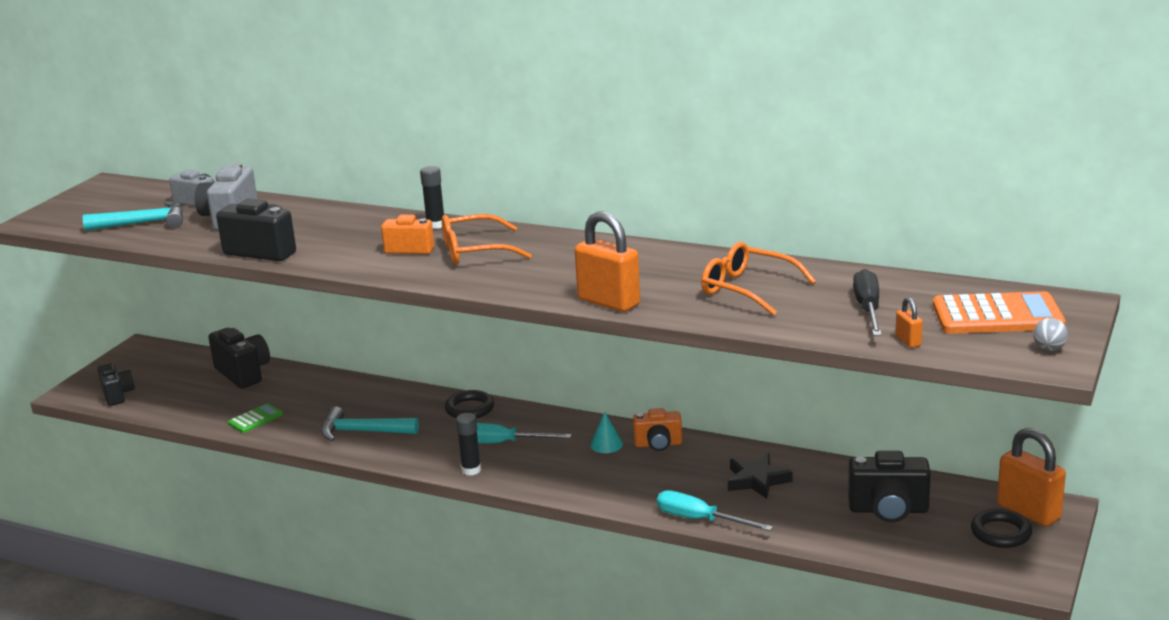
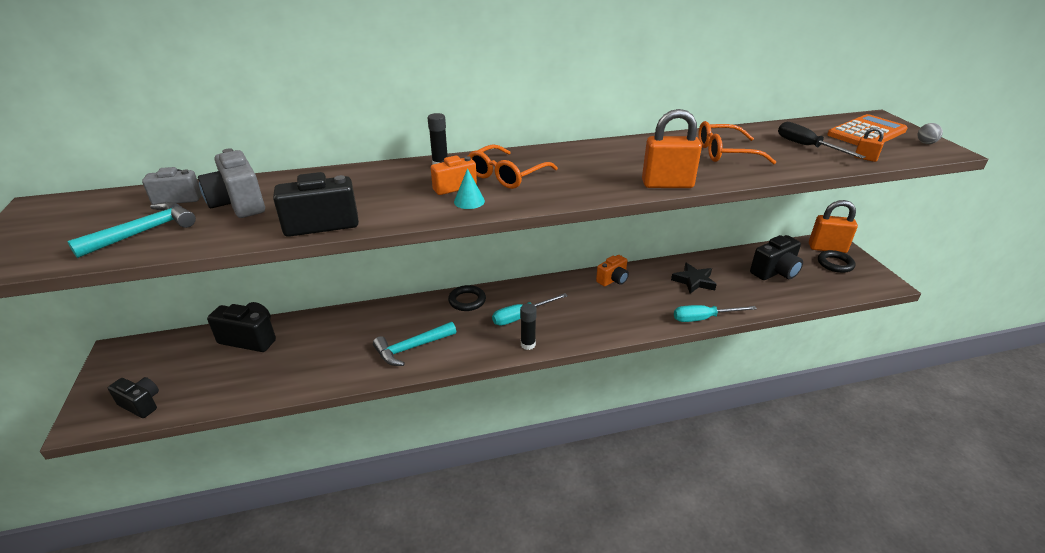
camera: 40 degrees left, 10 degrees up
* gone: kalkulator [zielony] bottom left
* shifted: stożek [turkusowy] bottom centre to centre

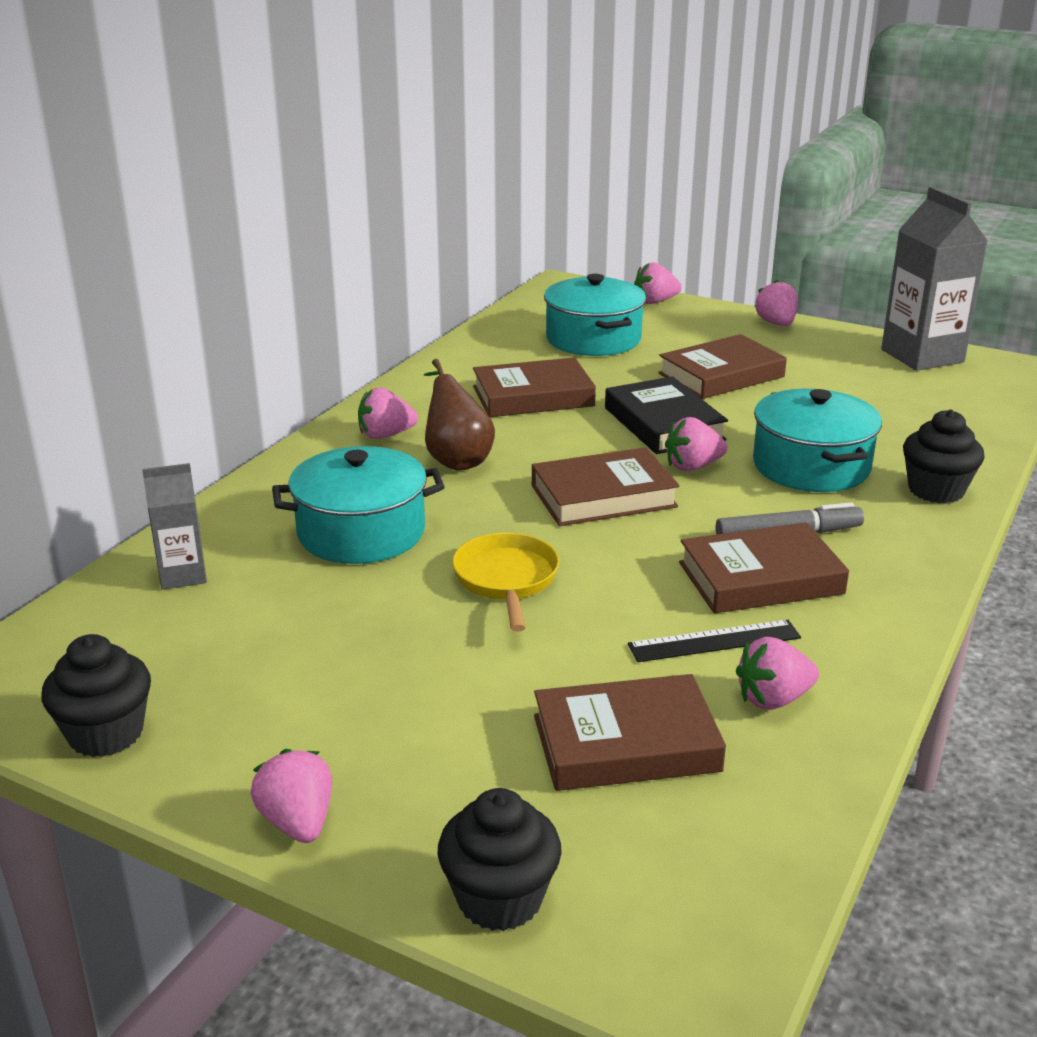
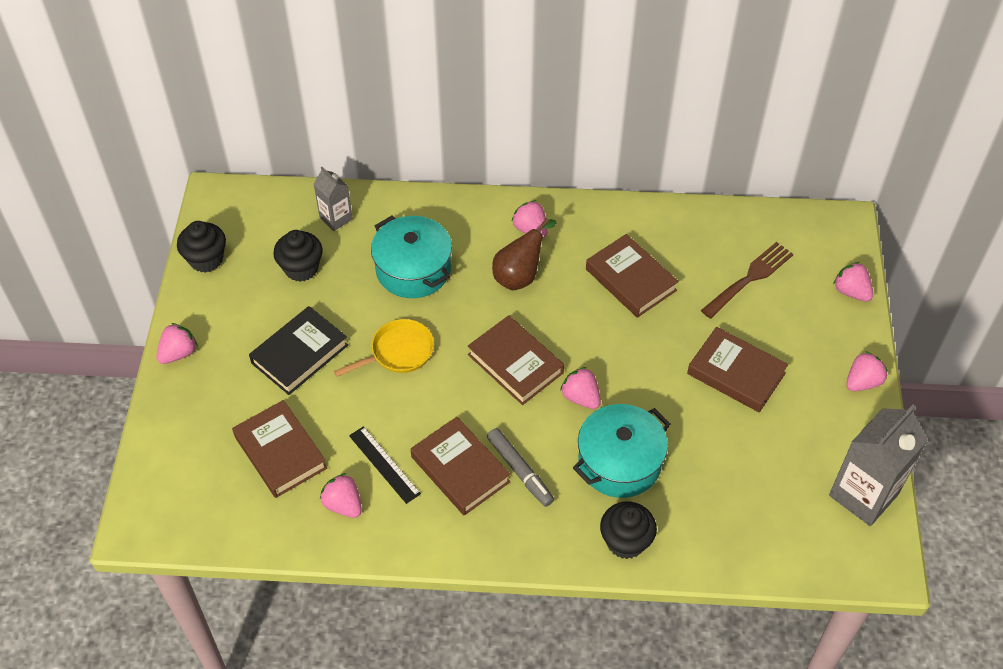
camera: 65 degrees right, 25 degrees up
* shifted: muffinka [czarny] (no. 2 from left) bottom centre to middle left
* swapped: garnek [turkusowy] (no. 2 from left) top centre to widelec [brązowy] middle right
* shifted: książka [czarny] centre to middle left

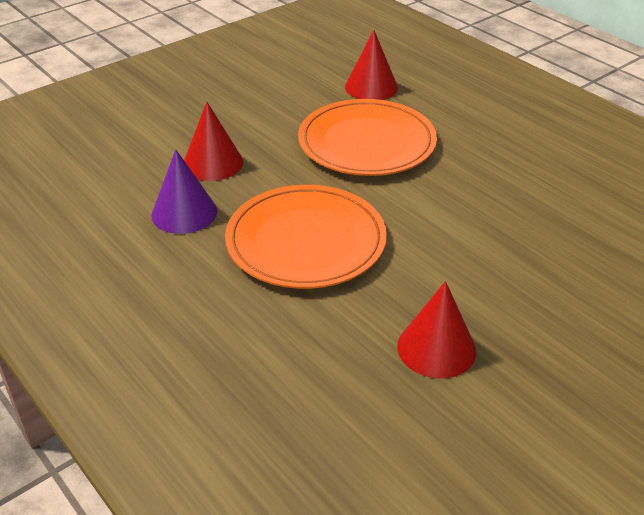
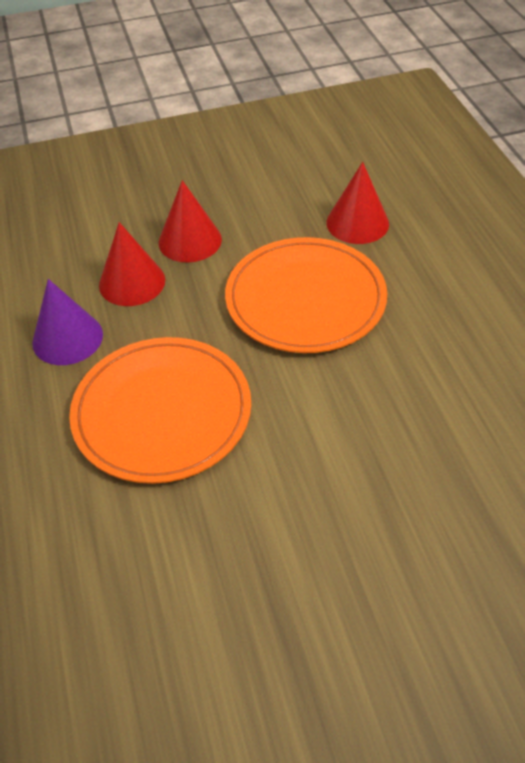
camera: 25 degrees right, 10 degrees up
* shifted: stożek [czerwony] (no. 3 from left in the first image) middle right to stożek [czerwony] (no. 2 from left) top centre

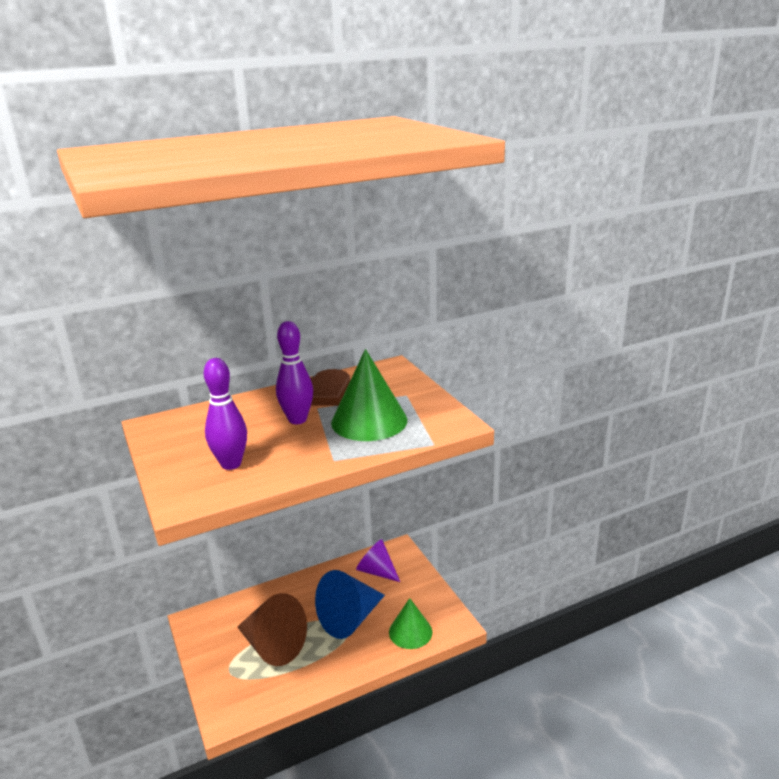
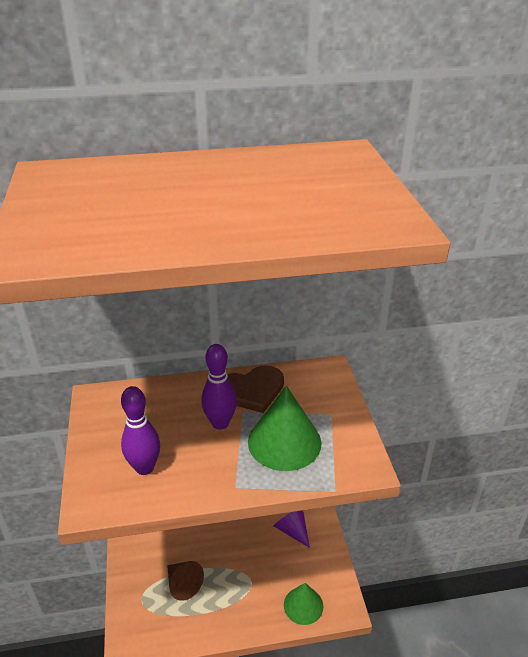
camera: 15 degrees right, 10 degrees up
* scaled: stożek [brązowy] bottom centre = bottom centre x0.66
* gone: stożek [niebieski] bottom centre

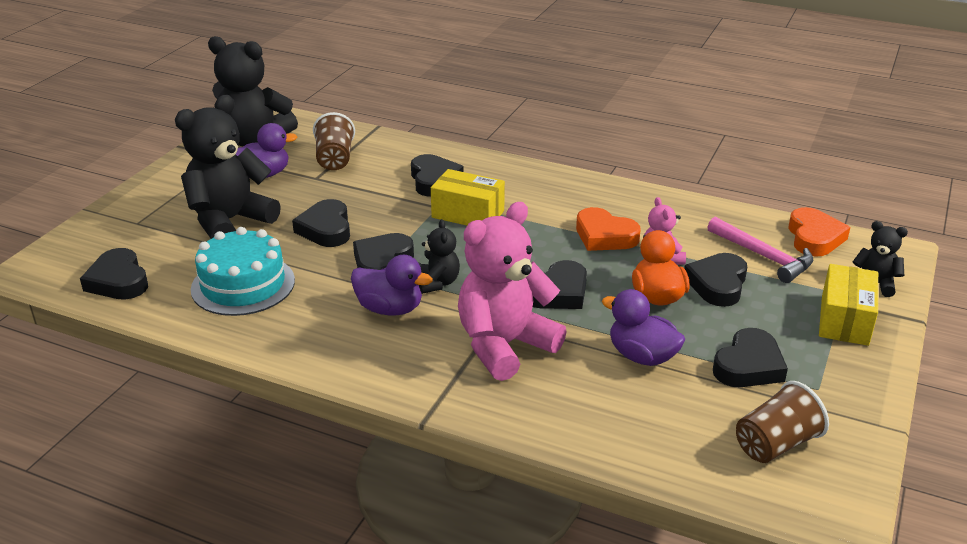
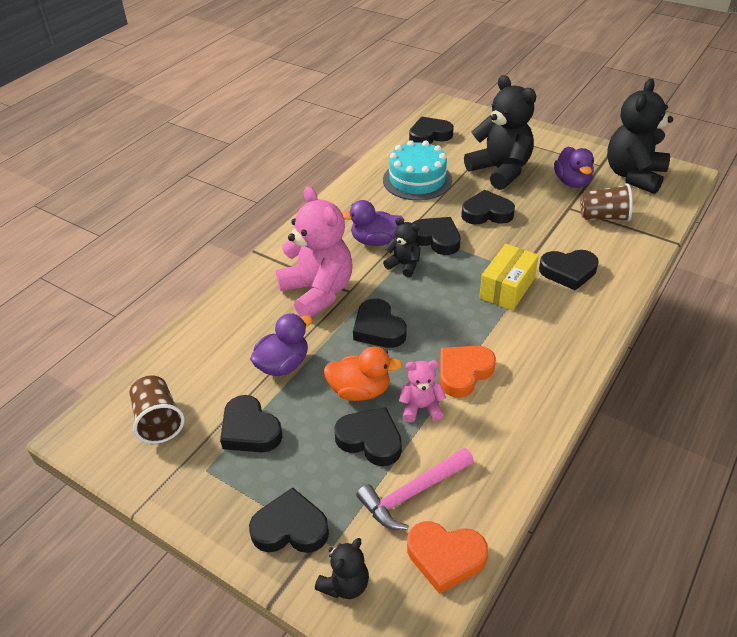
camera: 100 degrees right, 10 degrees up
* rotated: kaczka [fioletowy] (no. 2 from left) centre = centre 60 degrees clockwise
* rotated: miś [czarny] (no. 3 from left in the first image) centre = centre 150 degrees counterclockwise
* swapped: pudełko [żółty] (no. 2 from left) middle right to serce [czarny] (no. 2 from left) bottom centre

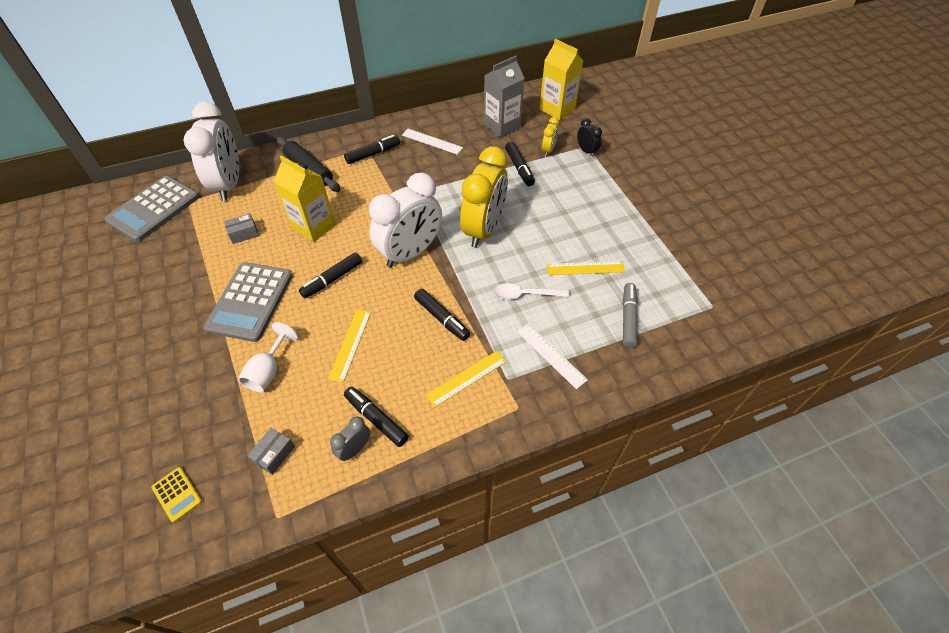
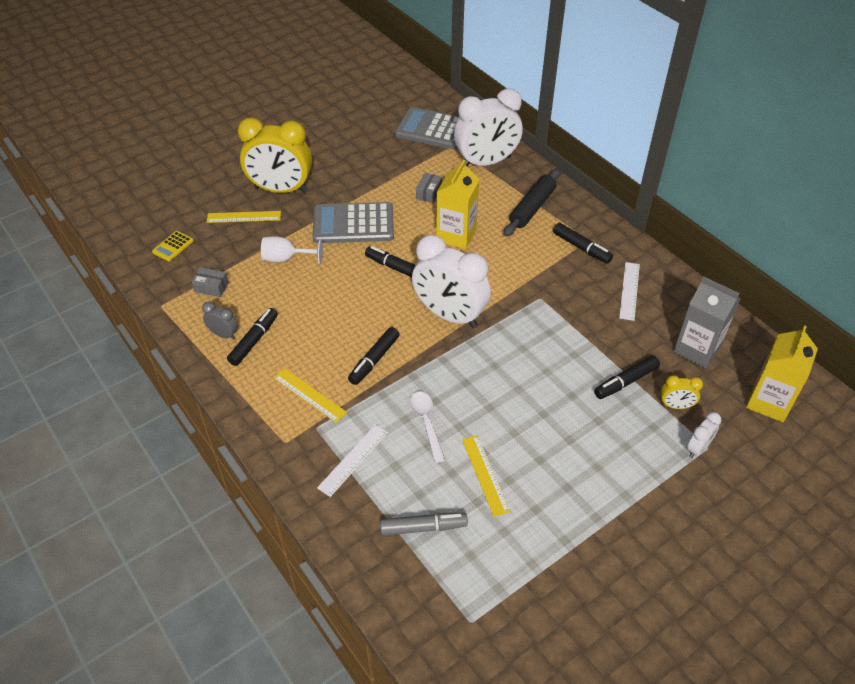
camera: 75 degrees right, 5 degrees down
* rotated: pudełko [szary] (no. 1 from left in the first image) middle left = top centre 60 degrees clockwise
* shifted: linijka [żółty] (no. 1 from left) centre to top left
* shifted: budzik [żółty] (no. 1 from left) top centre to top left
* repainted: budzik [czarny] top centre to budzik [biały] (no. 3 from left) middle right

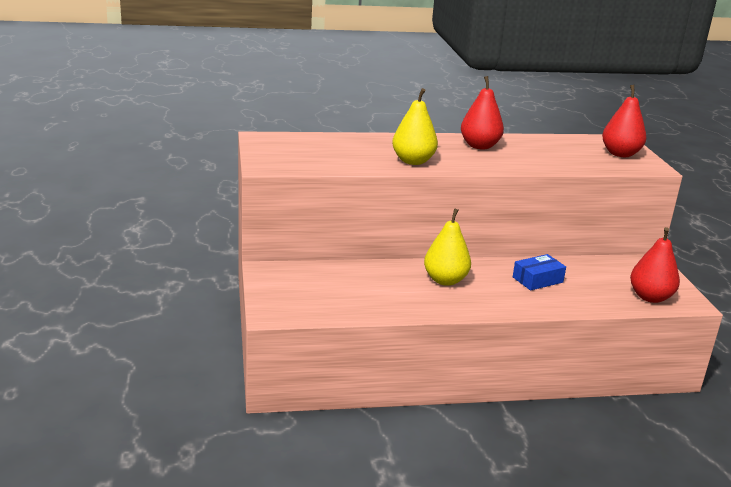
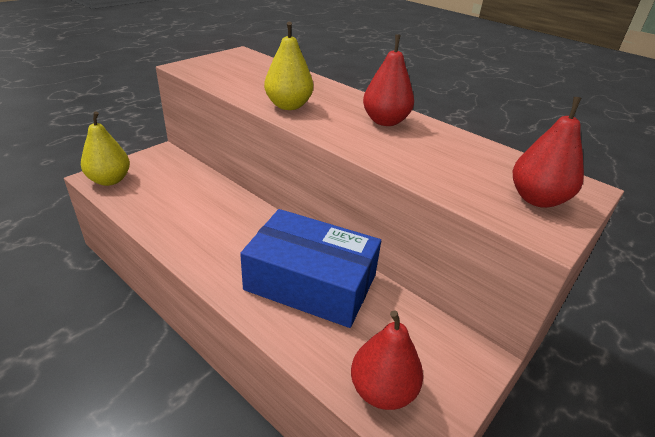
camera: 50 degrees right, 10 degrees up
* shifted: gruszka [żółty] (no. 2 from left in the first image) centre to gruszka [żółty] (no. 1 from left) middle left
* scaled: pudełko [niebieski] middle right = centre x2.20

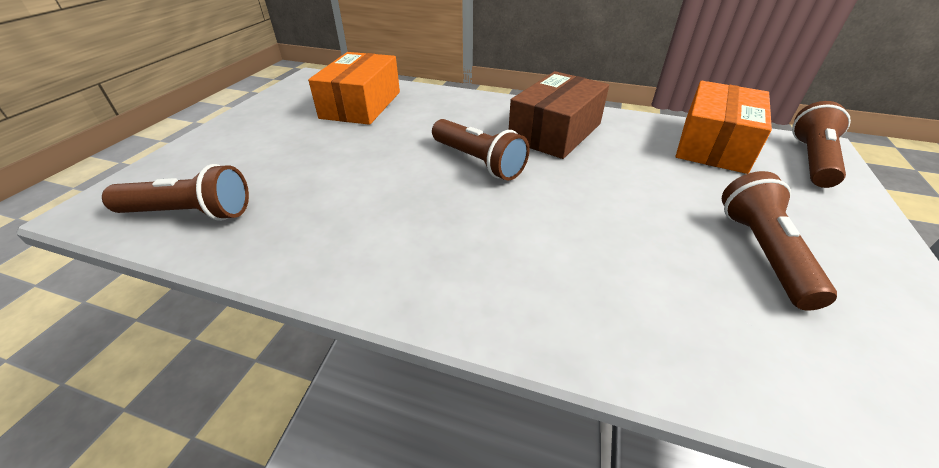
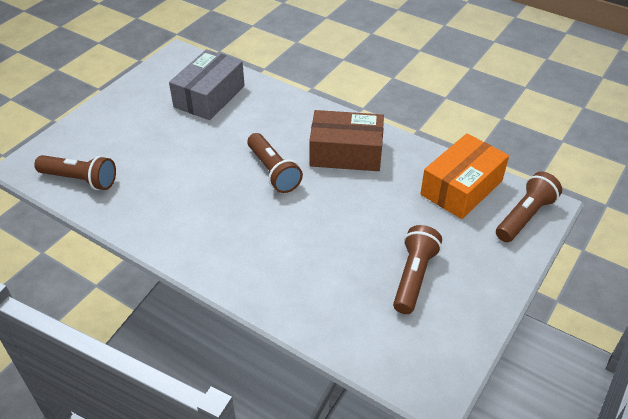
camera: 15 degrees right, 5 degrees up
* repainted: pudełko [pomarańczowy] (no. 1 from left) top centre to pudełko [szary] top left
* rotated: pudełko [brązowy] top centre = centre 45 degrees clockwise

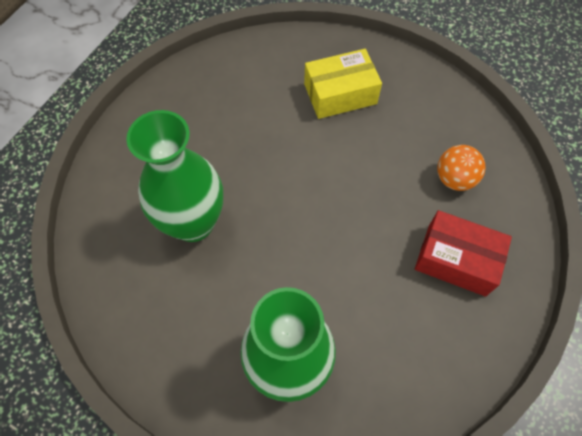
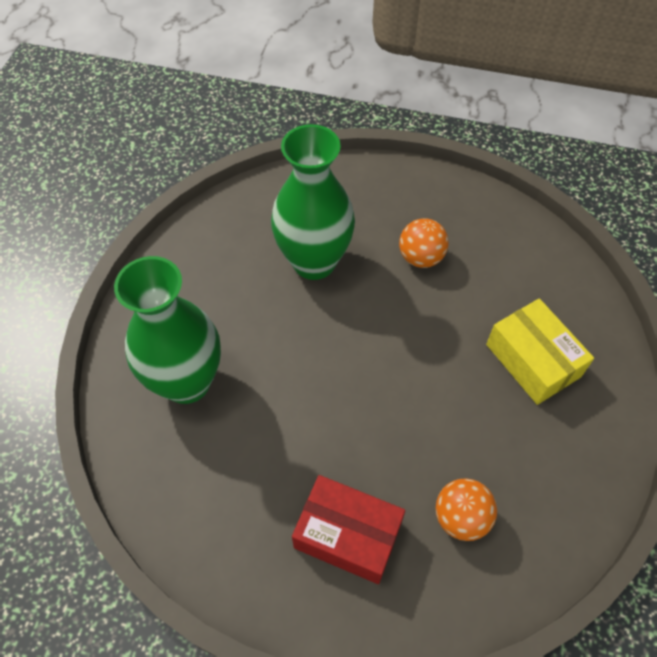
camera: 75 degrees right, 5 degrees down
* rotated: pudełko [czerwony] middle right = bottom centre 75 degrees counterclockwise
* new: piłka [pomarańczowy] (no. 1 from left) centre

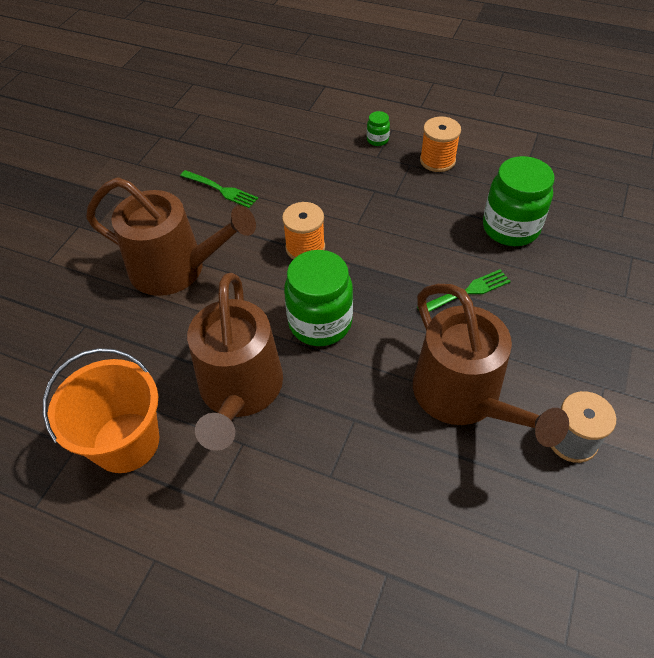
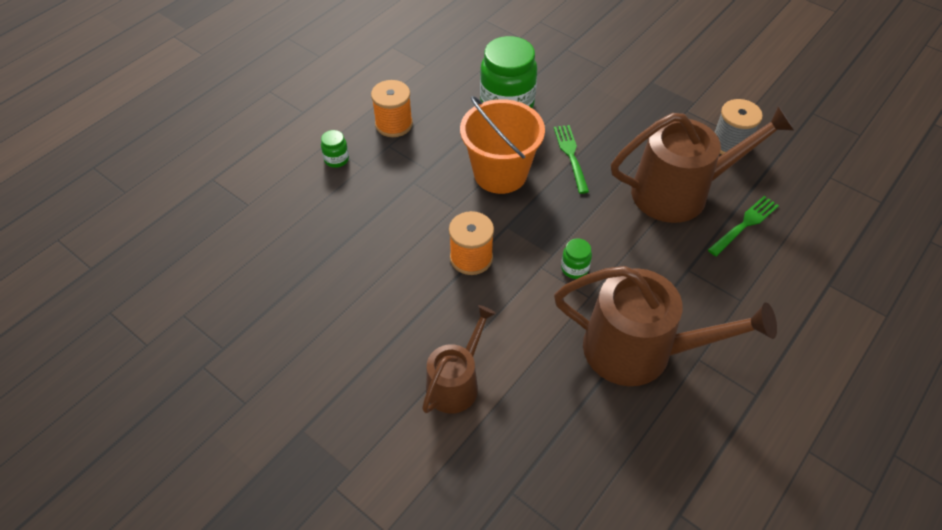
camera: 75 degrees left, 0 degrees up
* shifted: wiadro [pomarańczowy] middle left to top centre
* scaled: konewka [brązowy] (no. 1 from left) middle left = bottom centre x0.58
* shifted: widelec [zielony] (no. 1 from left in the first image) top centre to widelec [zielony] (no. 2 from left) middle right
* scaled: słoik [zielony] (no. 1 from left in the first image) centre = centre x0.44

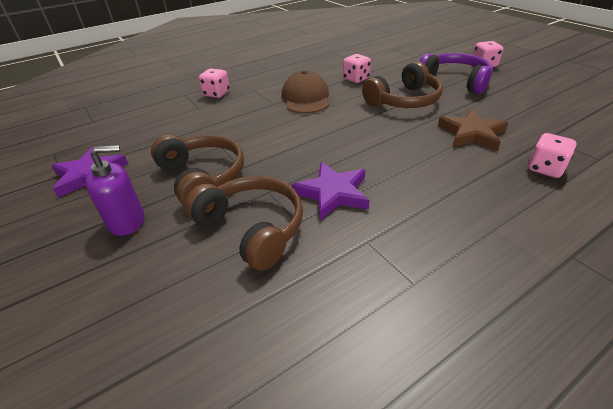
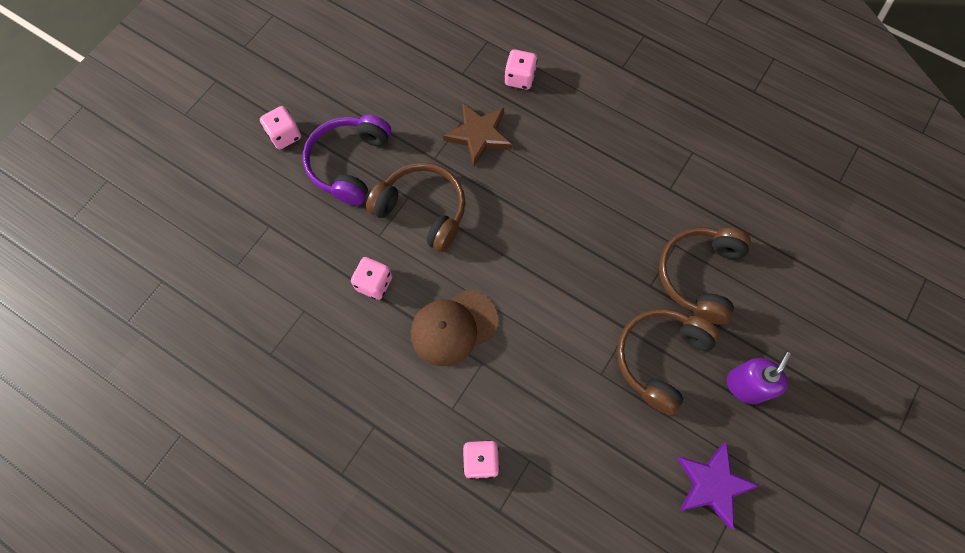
camera: 115 degrees left, 30 degrees up
* rotated: dozownik mydła [fioletowy] middle left = bottom right 75 degrees clockwise
* gone: gwiazda [fioletowy] (no. 2 from left) centre

